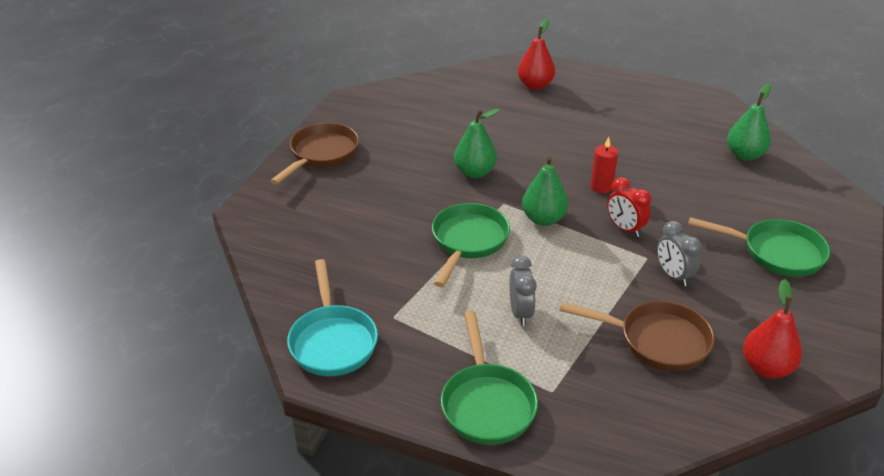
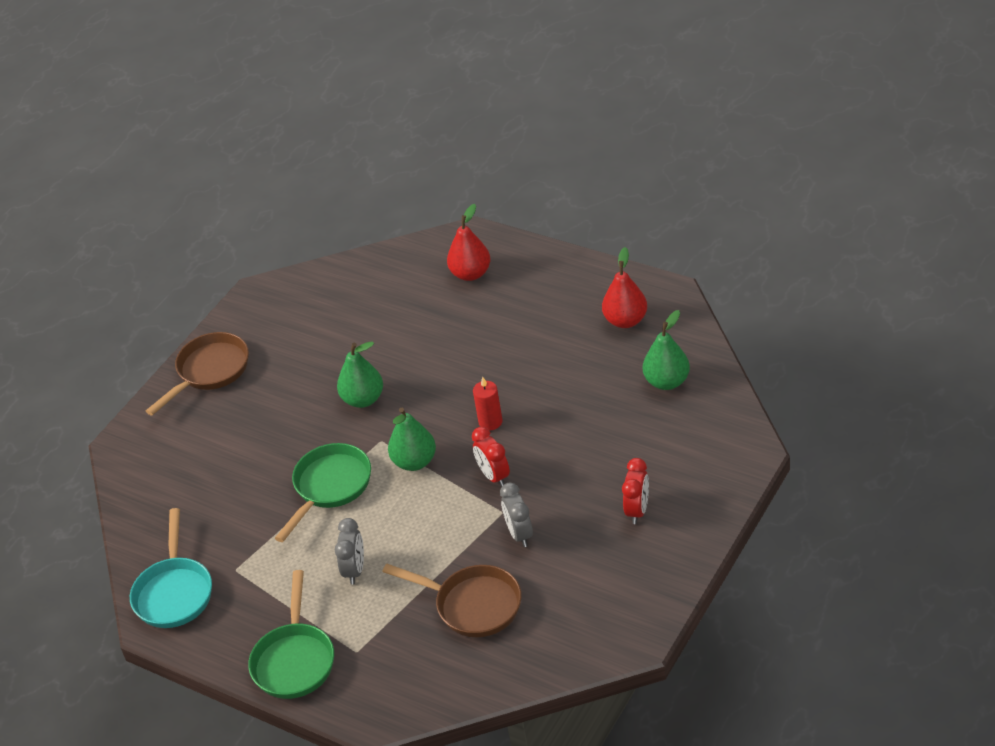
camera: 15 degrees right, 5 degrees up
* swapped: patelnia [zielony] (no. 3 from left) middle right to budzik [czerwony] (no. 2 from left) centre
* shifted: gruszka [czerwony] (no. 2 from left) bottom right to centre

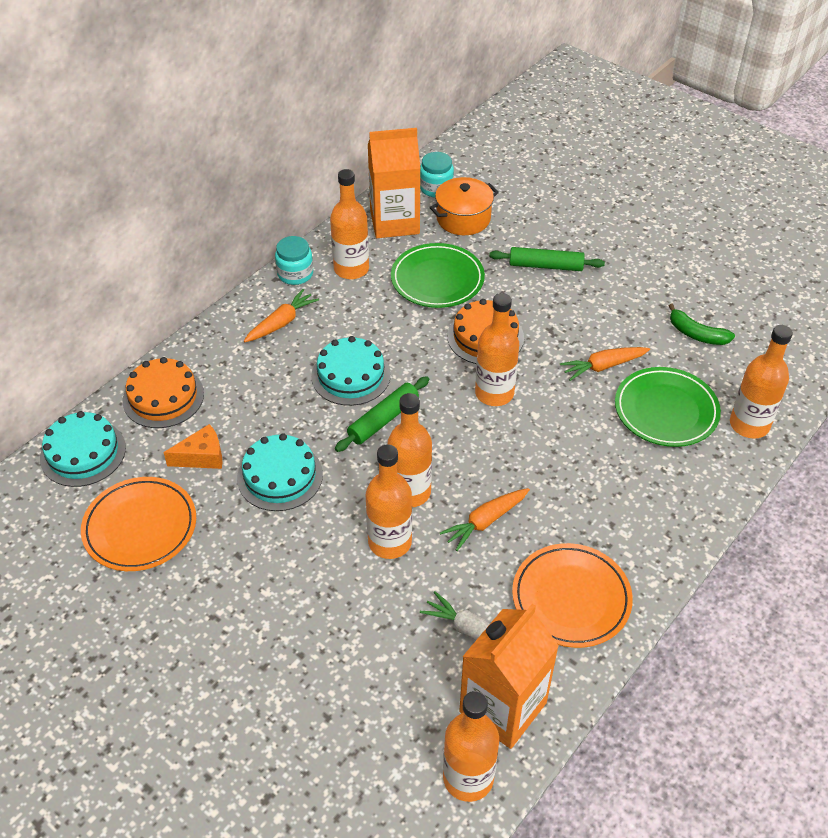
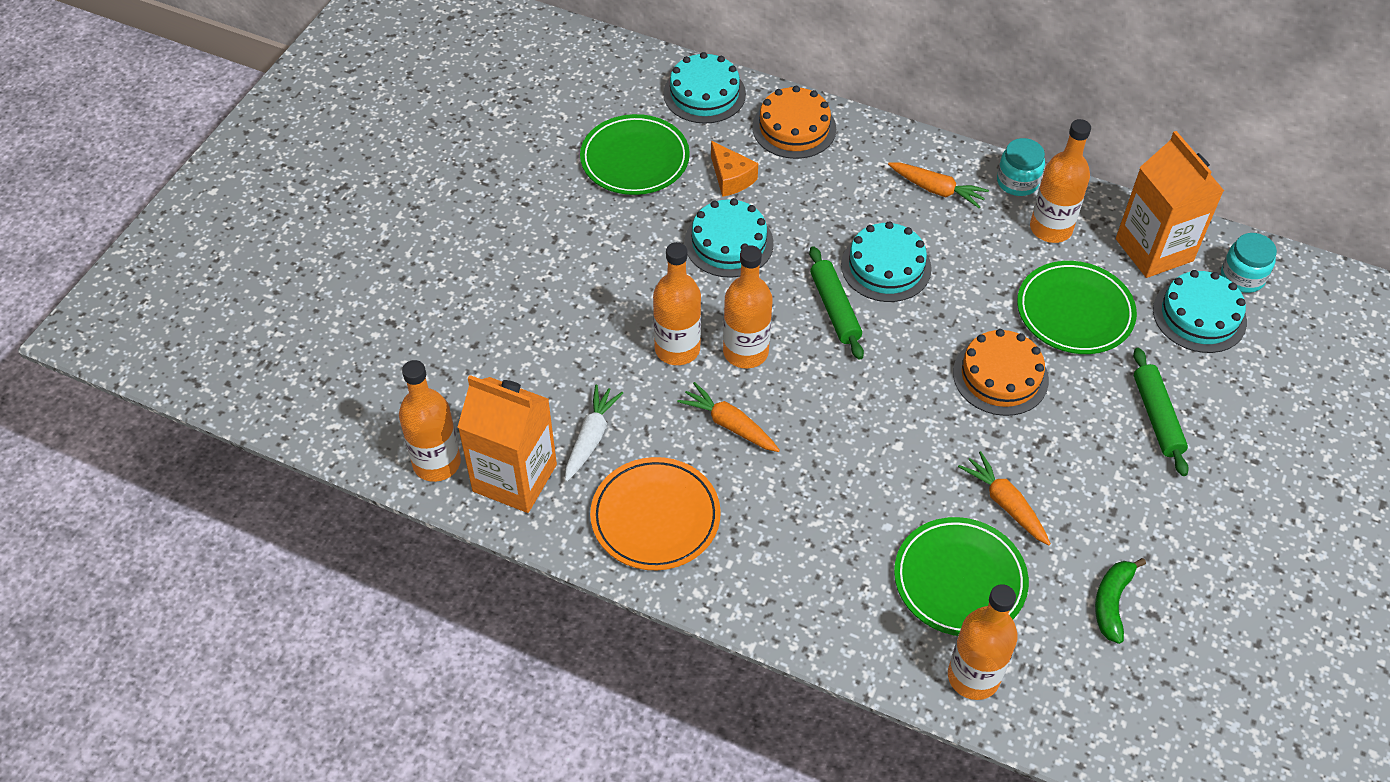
camera: 75 degrees right, 5 degrees up
* repainted: talerz [pomarańczowy] (no. 1 from left) middle left to talerz [zielony] (no. 1 from left) top centre
* rotated: wałek do ciasta [zielony] (no. 1 from left) centre = centre 45 degrees clockwise
* swapped: garnek [pomarańczowy] top centre to tort [turkusowy] (no. 4 from left) middle right
* gone: butelka [pomarańczowy] (no. 5 from left) centre

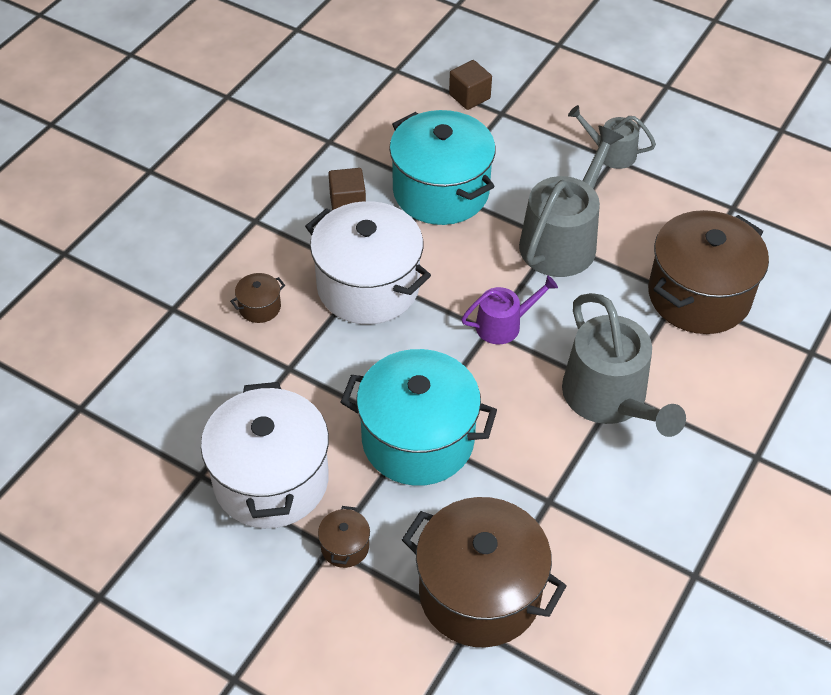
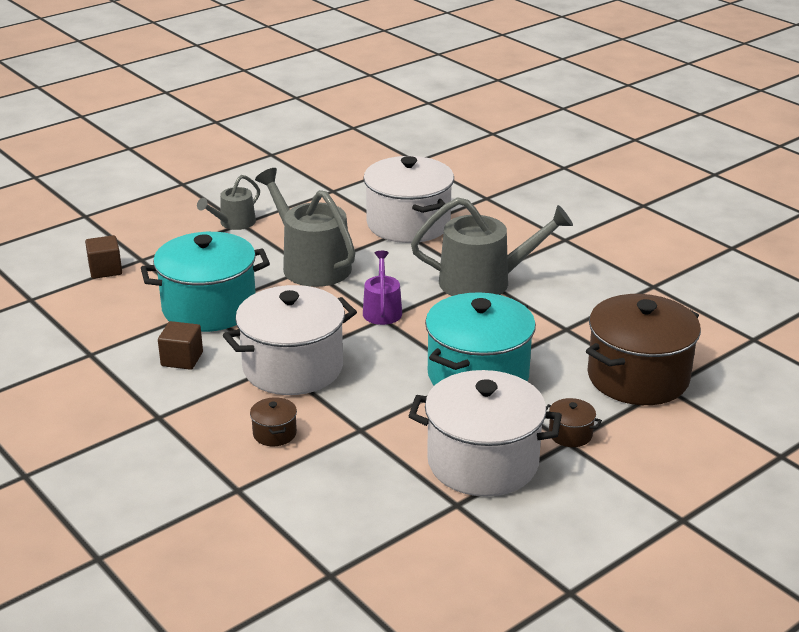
camera: 70 degrees left, 20 degrees down
* repainted: garnek [brązowy] (no. 4 from left) middle right to garnek [biały] (no. 2 from left) top centre

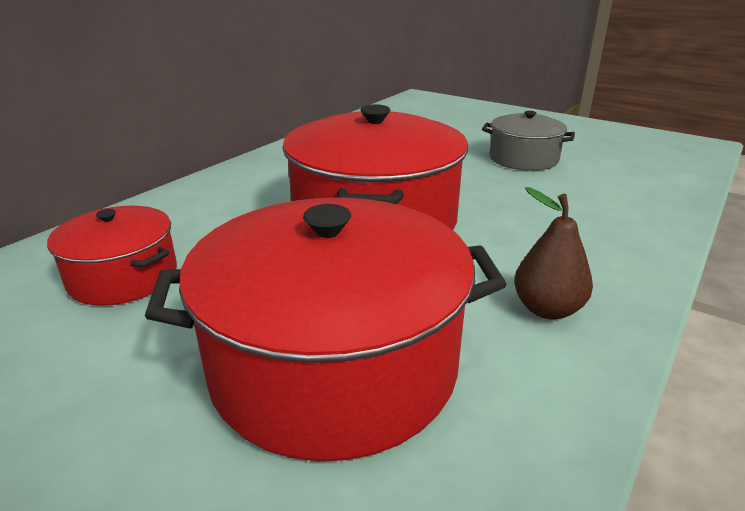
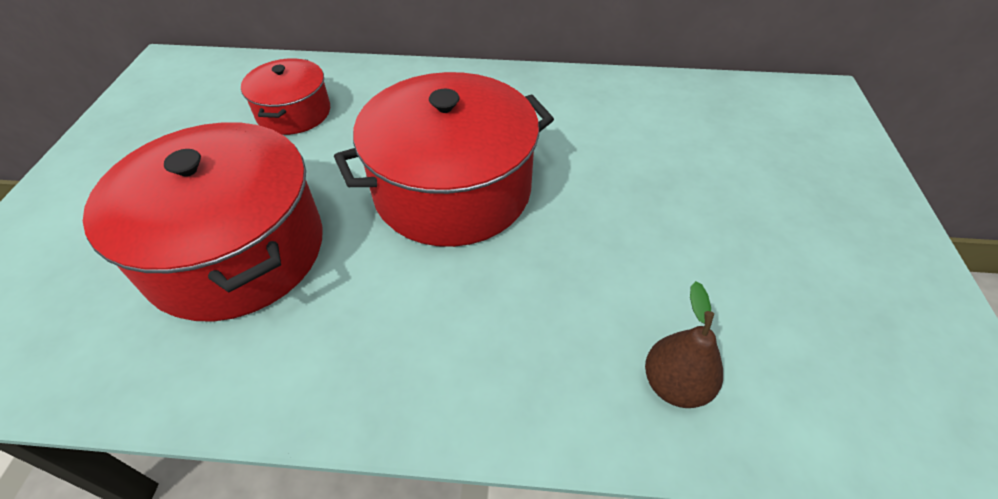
camera: 60 degrees right, 20 degrees up
* gone: garnek [szary] top right
* shifted: gruszka [brązowy] middle right to bottom right

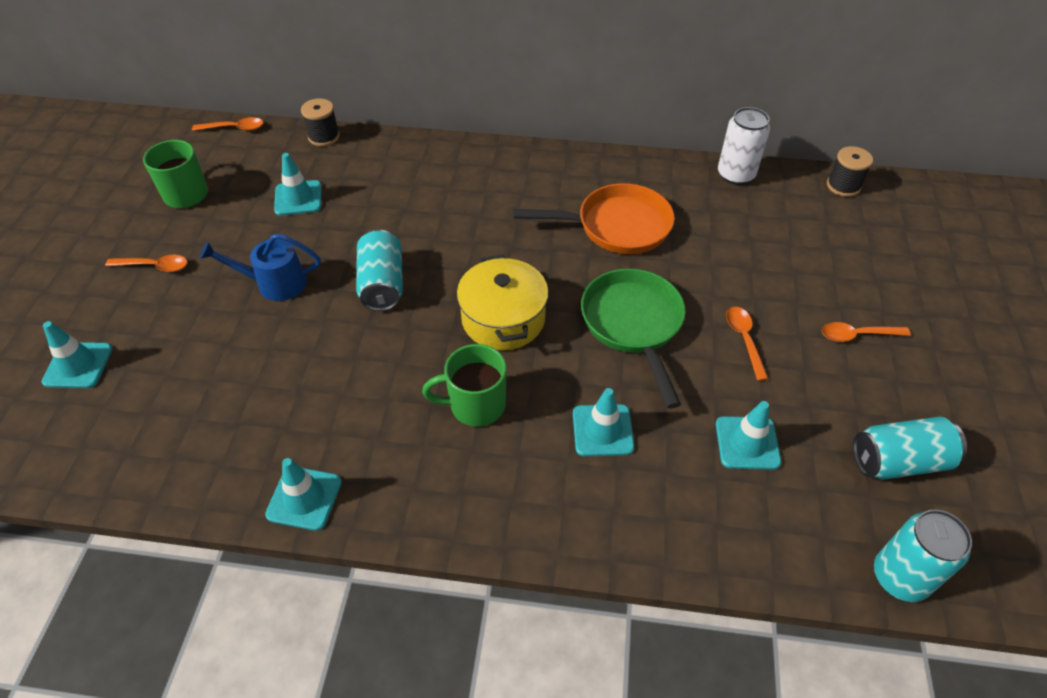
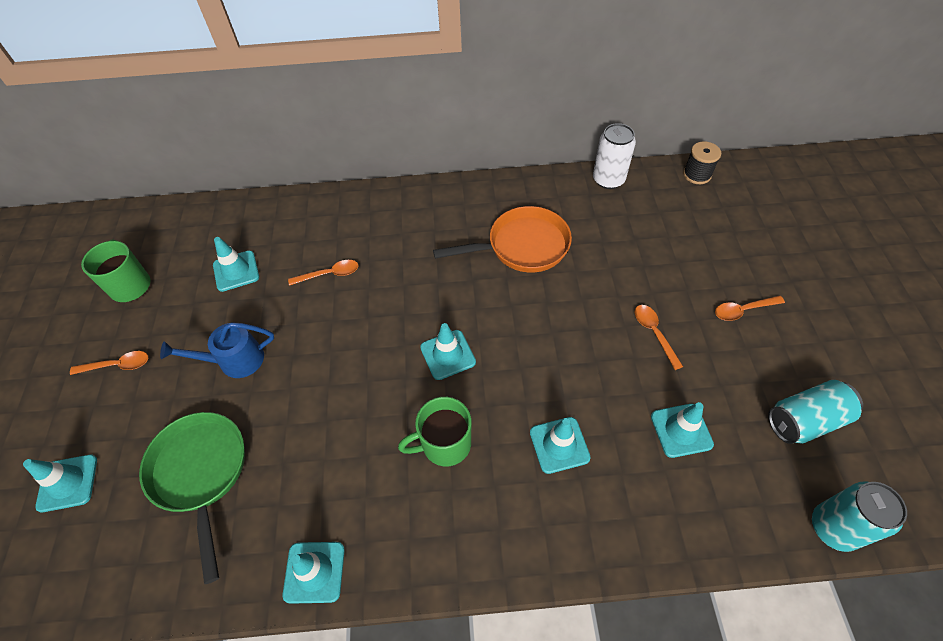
camera: 10 degrees left, 5 degrees up
* shifted: łyżka [pomarańczowy] (no. 2 from left) top left to centre
* gone: szpulka [czarny] (no. 1 from left) top left
* gone: puszka [turkusowy] (no. 1 from left) centre
* swapped: garnek [żółty] centre to pachołek [turkusowy] (no. 4 from left) centre
* shifted: patelnia [zielony] centre to bottom left

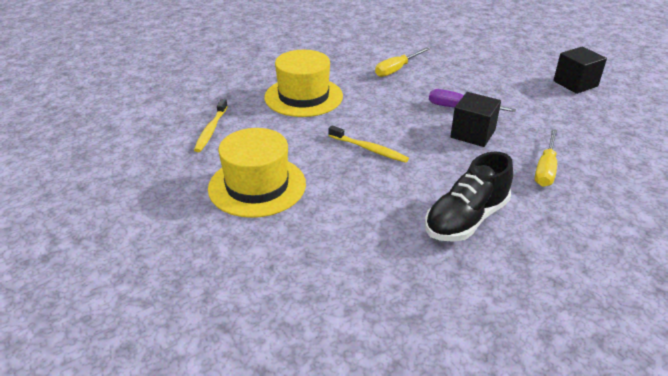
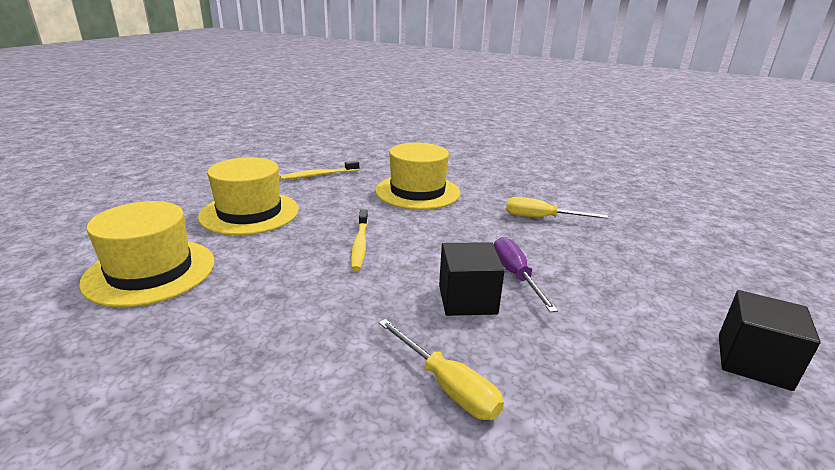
camera: 55 degrees right, 10 degrees down
* gone: but [czarny] middle right
* rotated: śrubokręt [żółty] (no. 2 from left in the first image) middle right = bottom centre 120 degrees counterclockwise
* new: kapelusz [żółty] (no. 1 from left) middle left

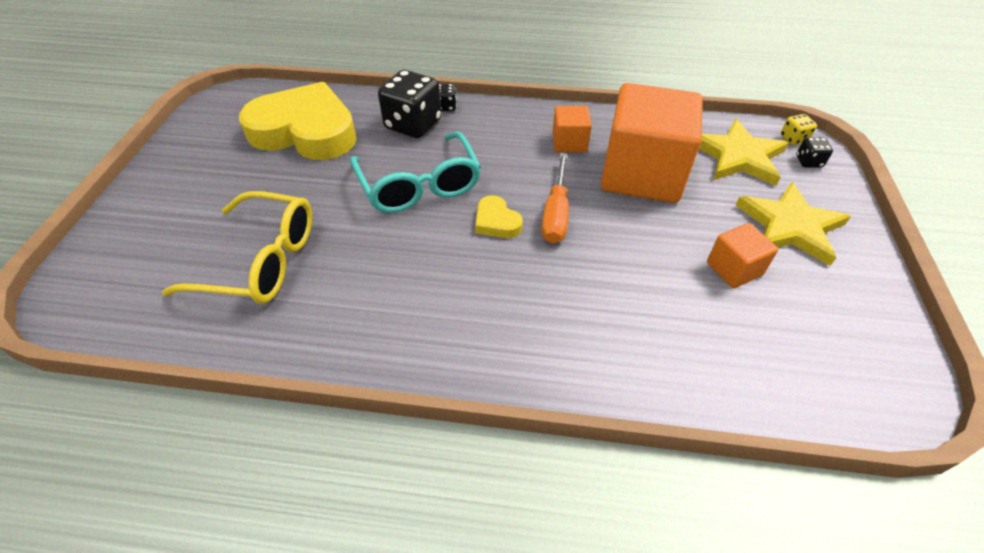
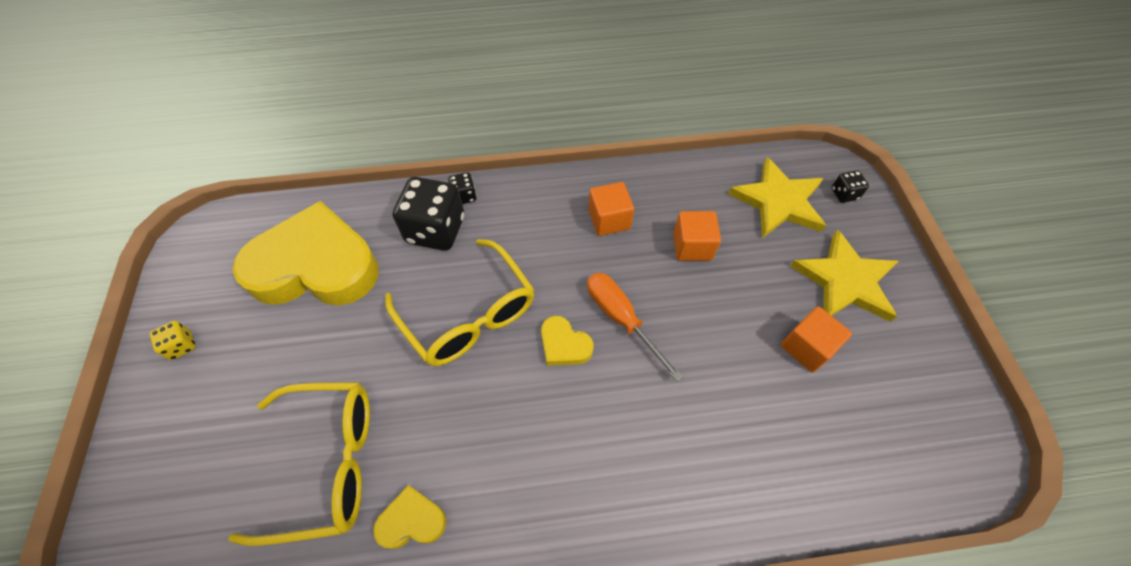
camera: 15 degrees left, 10 degrees up
* repainted: okulary [turkusowy] top centre to okulary [żółty] (no. 2 from left) centre
* rotated: śrubokręt [pomarańczowy] centre = centre 150 degrees clockwise
* scaled: sześcian [pomarańczowy] (no. 2 from left) top centre = centre x0.46
* shifted: kostka do gry [żółty] top right to middle left
* new: serce [żółty] (no. 2 from left) bottom centre

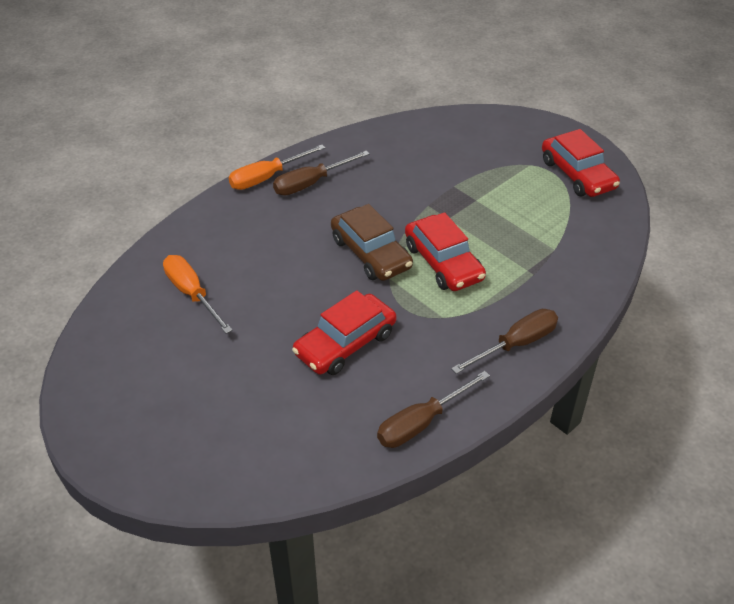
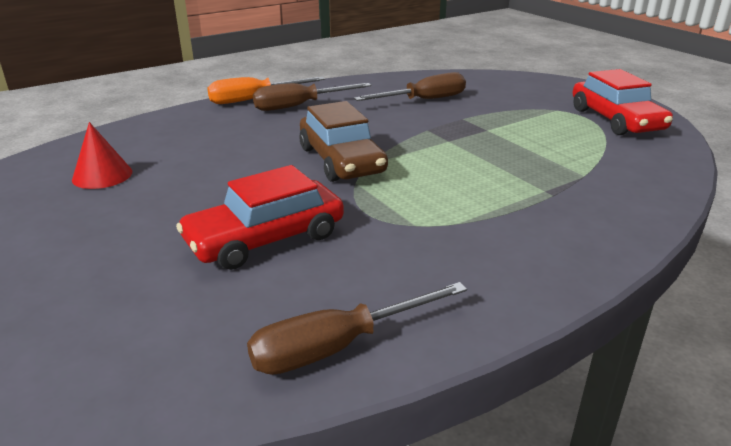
camera: 10 degrees right, 15 degrees down
* swapped: śrubokręt [pomarańczowy] (no. 1 from left) middle left to stożek [czerwony] middle left
* gone: samochód [czerwony] (no. 2 from left) centre
* shifted: śrubokręt [brązowy] (no. 3 from left) middle right to top centre

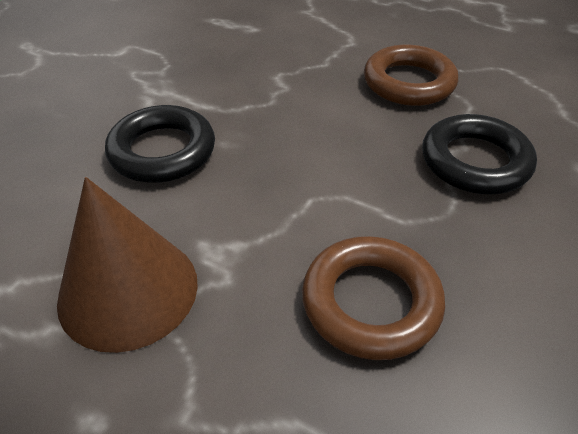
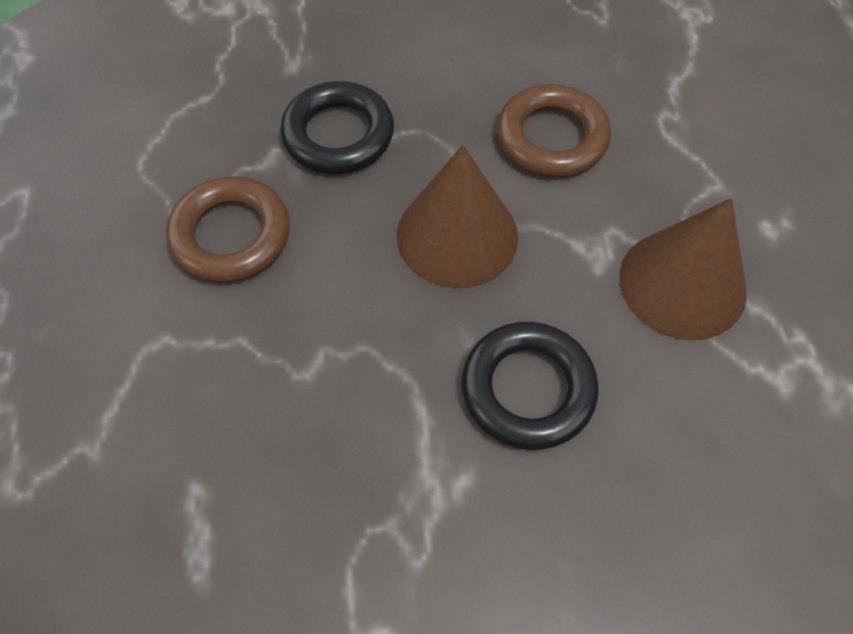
camera: 125 degrees left, 15 degrees up
* new: stożek [brązowy] (no. 1 from left) centre

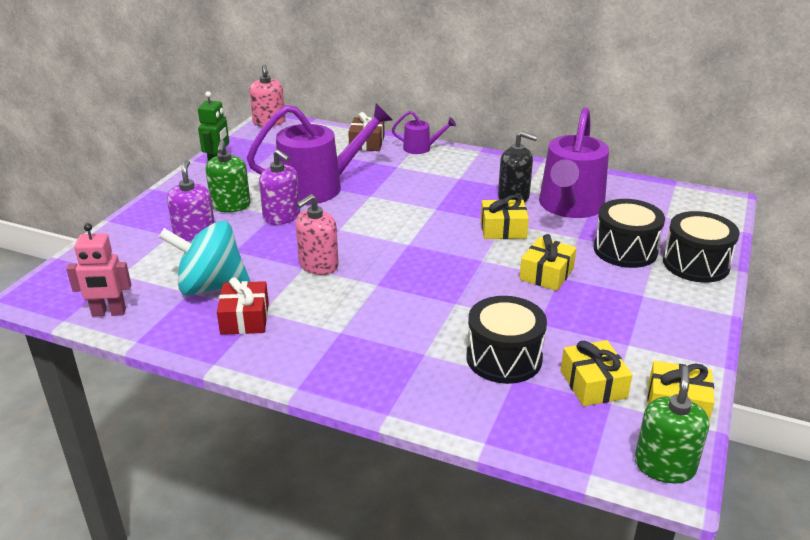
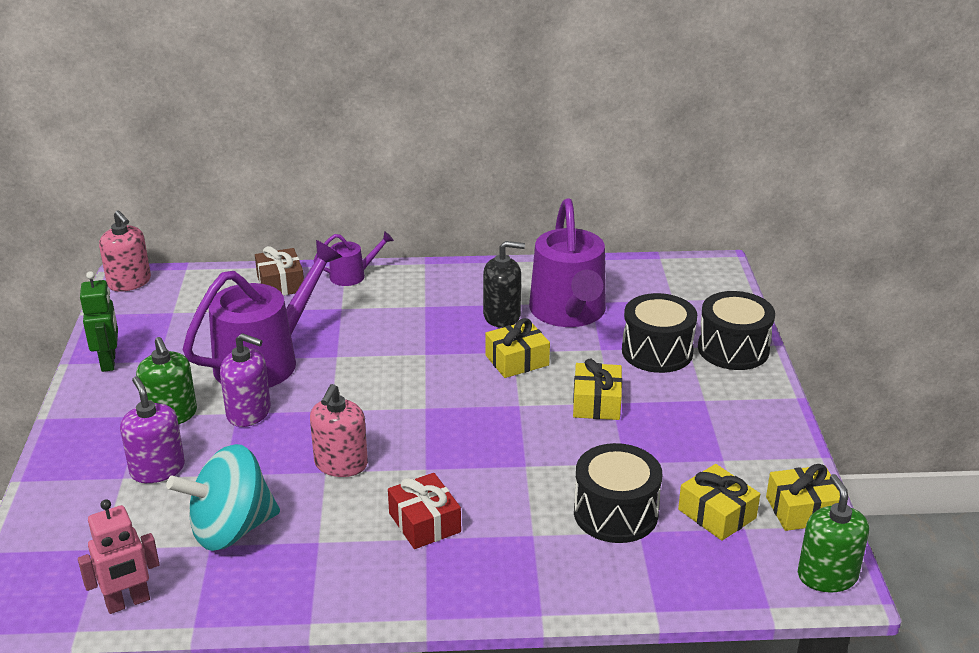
camera: 25 degrees left, 0 degrees up
* shifted: prezent [czerwony] middle left to bottom centre

